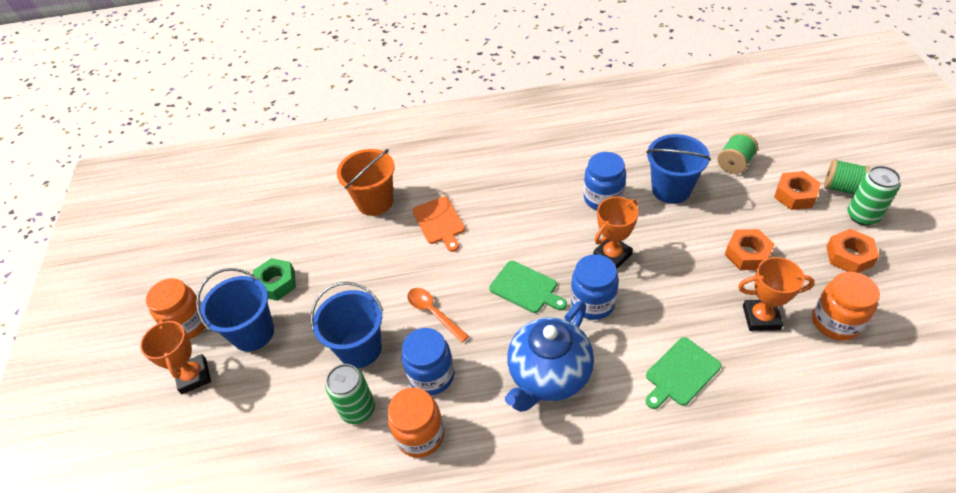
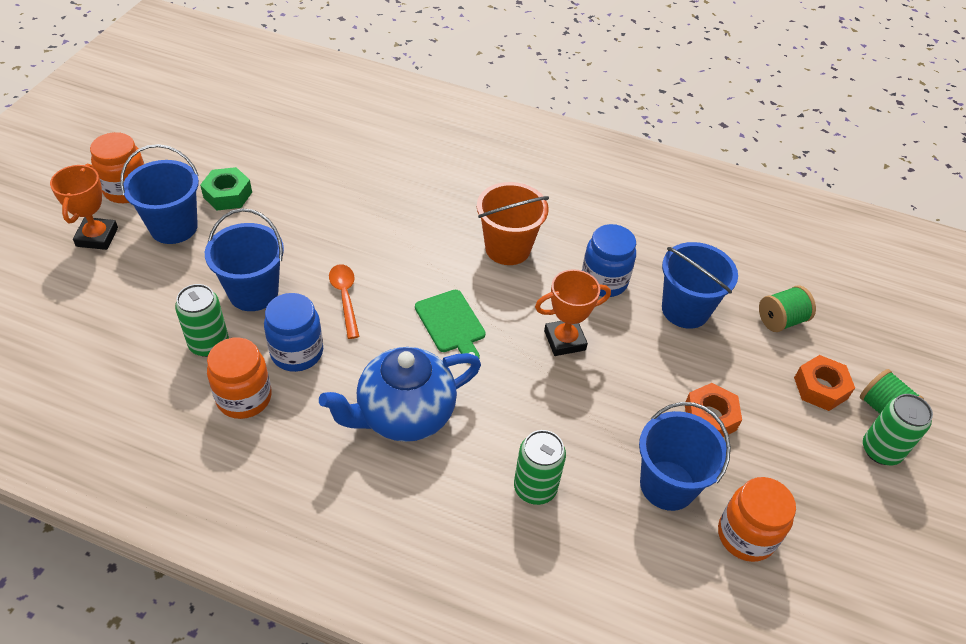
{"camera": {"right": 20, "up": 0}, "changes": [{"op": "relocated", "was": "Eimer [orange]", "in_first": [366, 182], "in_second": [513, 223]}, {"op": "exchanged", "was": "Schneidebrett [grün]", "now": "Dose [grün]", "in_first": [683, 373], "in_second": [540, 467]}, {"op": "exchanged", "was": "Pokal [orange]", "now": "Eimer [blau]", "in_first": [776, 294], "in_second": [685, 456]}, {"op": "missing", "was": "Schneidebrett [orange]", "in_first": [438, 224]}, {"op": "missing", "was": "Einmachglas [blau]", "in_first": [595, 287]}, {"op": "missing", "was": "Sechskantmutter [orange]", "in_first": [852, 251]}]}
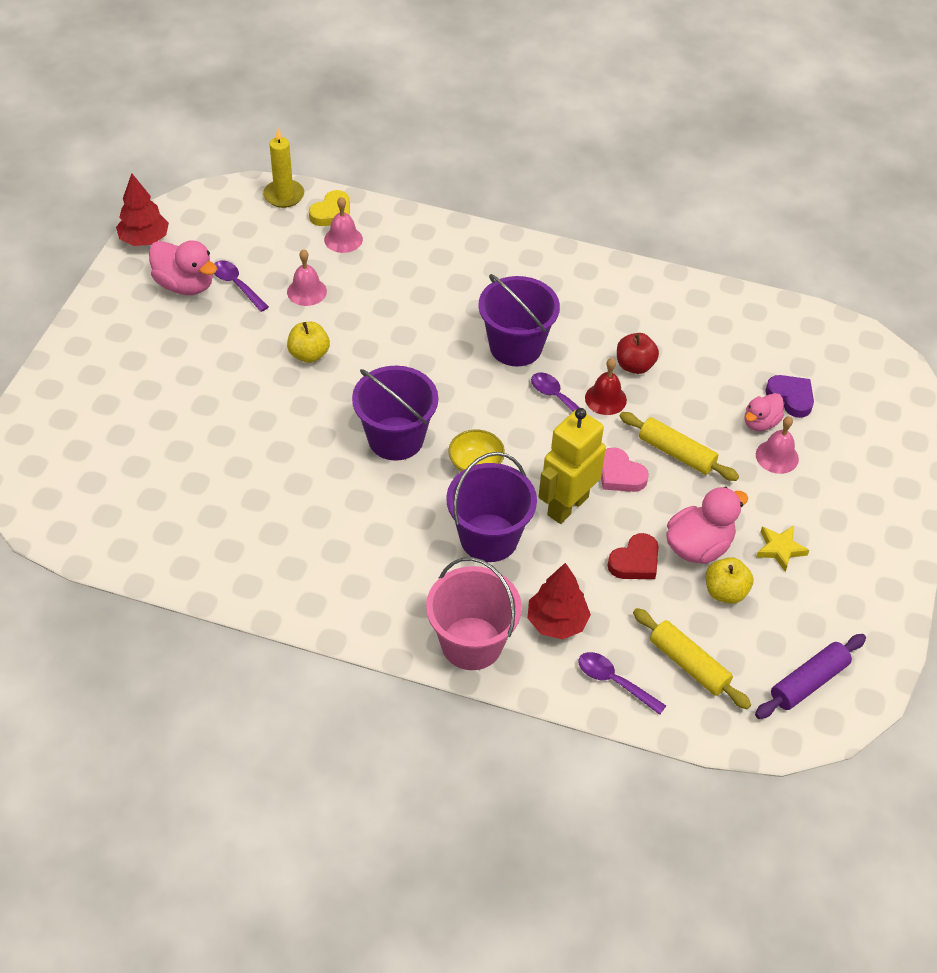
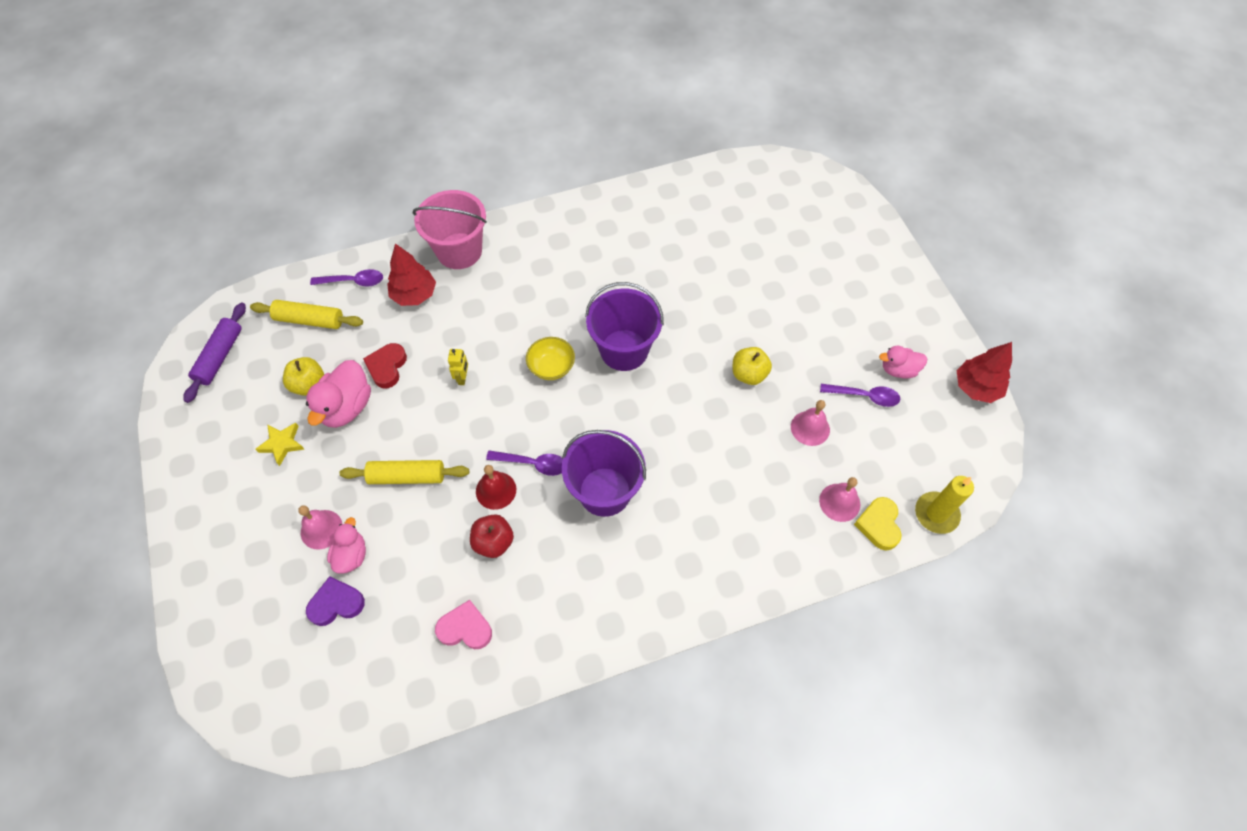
{"camera": {"right": 145, "up": 10}, "changes": [{"op": "spun", "was": "Herz [lila]", "in_first": [789, 396], "in_second": [335, 601], "clockwise": 150}, {"op": "relocated", "was": "Herz [rosa]", "in_first": [625, 469], "in_second": [463, 624]}, {"op": "size", "was": "Roboter [gelb]", "in_first": [572, 466], "in_second": [458, 367], "ratio": 0.42}, {"op": "size", "was": "Ente [rosa]", "in_first": [183, 267], "in_second": [903, 362], "ratio": 0.62}, {"op": "missing", "was": "Eimer [lila]", "in_first": [491, 507]}]}
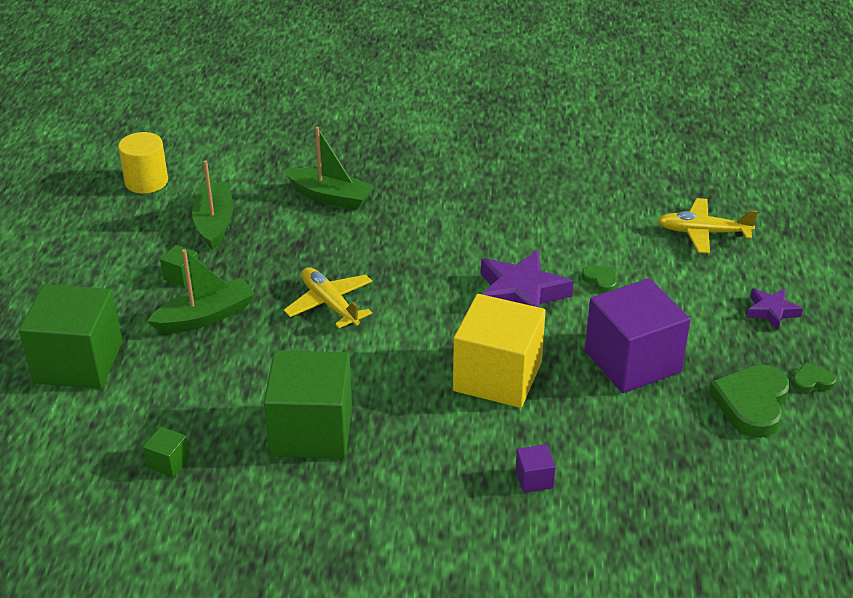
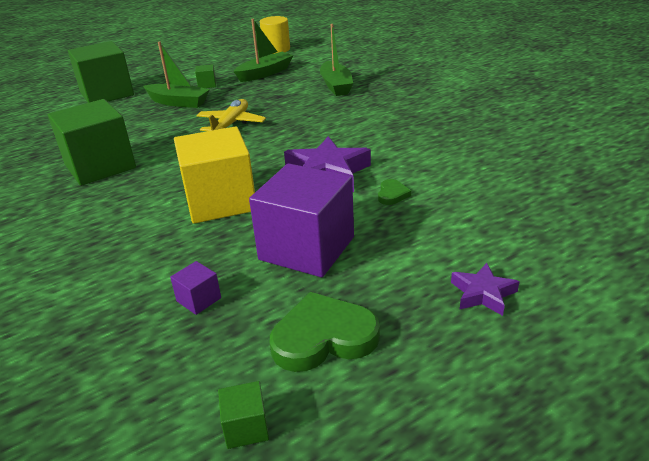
{"camera": {"right": 55, "up": -5}, "changes": [{"op": "relocated", "was": "Kubus [lila]", "in_first": [535, 468], "in_second": [195, 288]}, {"op": "relocated", "was": "Kubus [grün]", "in_first": [166, 452], "in_second": [243, 415]}, {"op": "missing", "was": "Flugzeug [gelb]", "in_first": [708, 226]}, {"op": "missing", "was": "Herz [grün]", "in_first": [814, 377]}]}
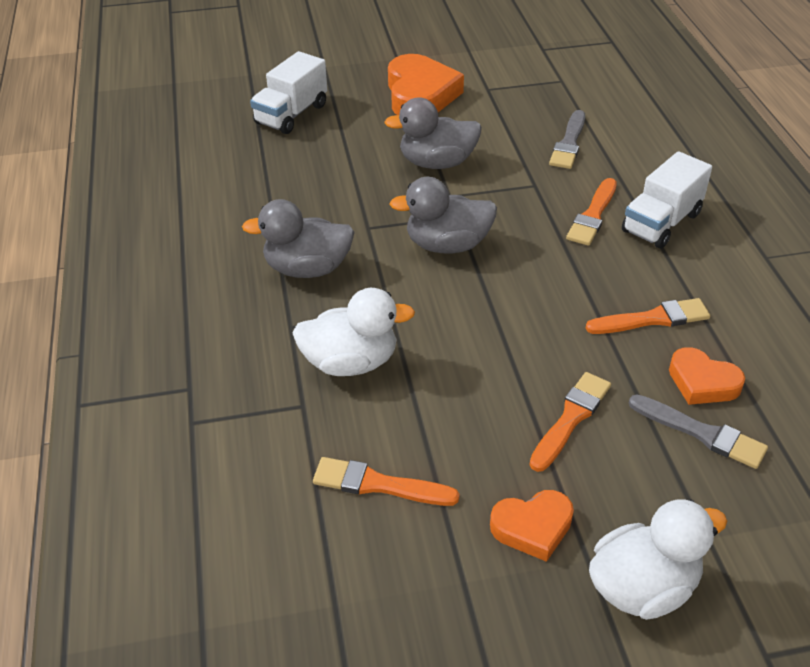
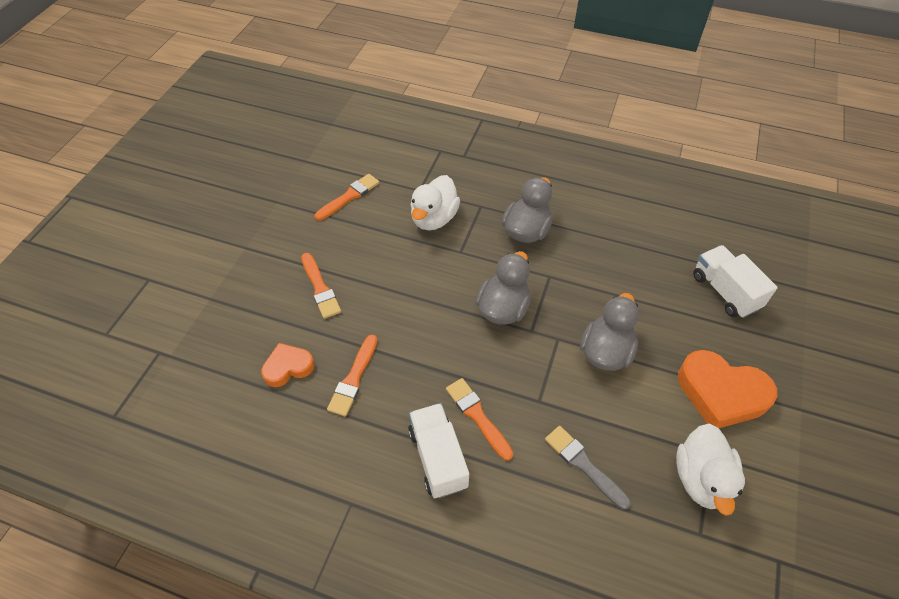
{"camera": {"right": 120, "up": 10}, "changes": [{"op": "relocated", "was": "Ente [weiß]", "in_first": [658, 559], "in_second": [710, 469]}, {"op": "missing", "was": "Herz [orange]", "in_first": [532, 526]}, {"op": "missing", "was": "Pinsel [grau]", "in_first": [698, 431]}]}
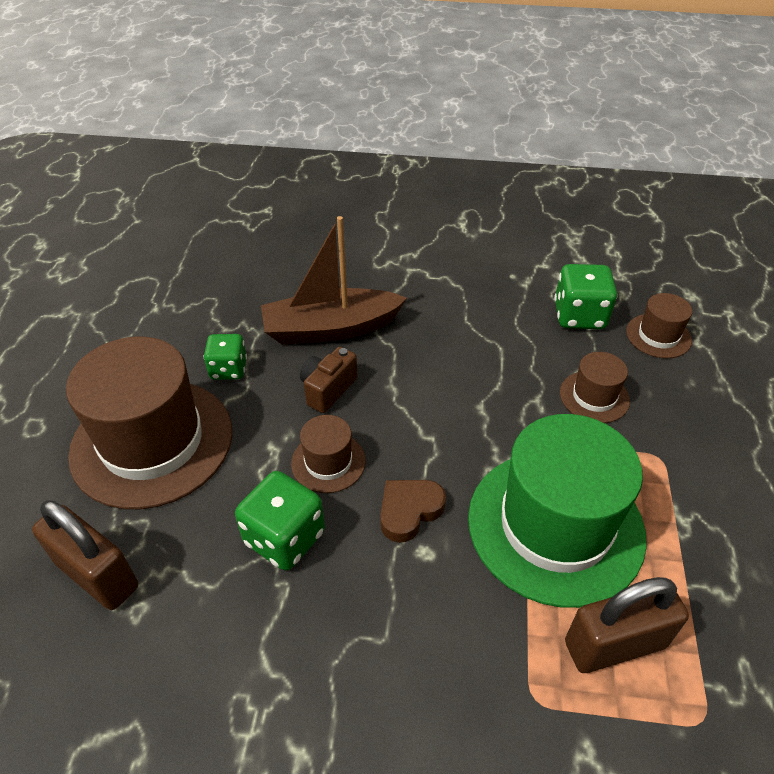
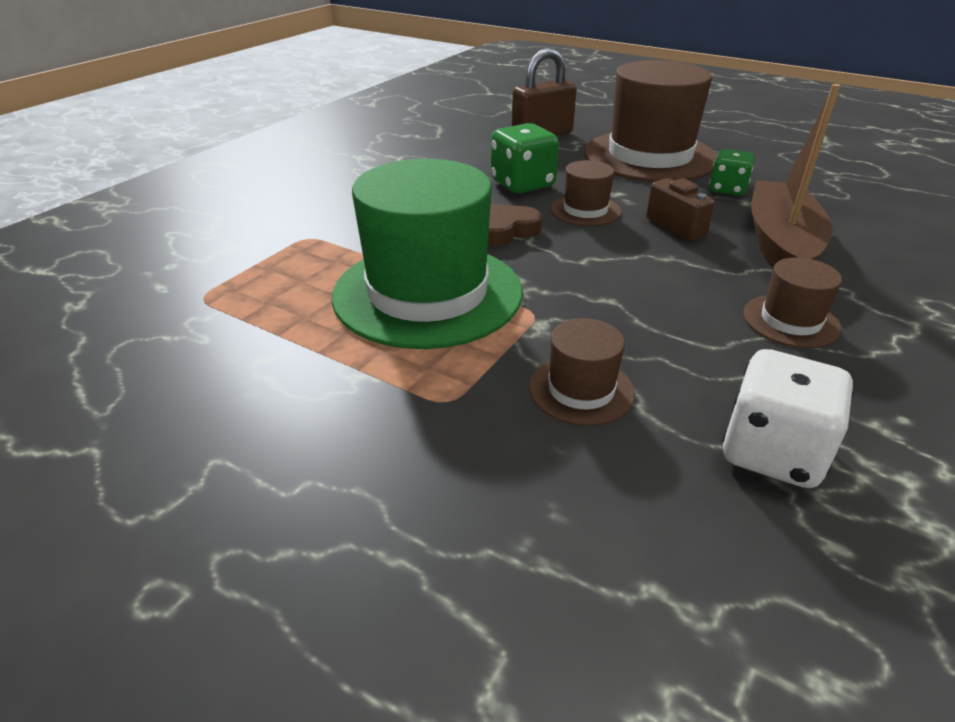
{"camera": {"right": 115, "up": -10}, "changes": [{"op": "spun", "was": "Herz [braun]", "in_first": [413, 511], "in_second": [515, 225], "clockwise": -105}, {"op": "colour", "was": "Spielwürfel [grün]", "now": "Spielwürfel [weiß]", "in_first": [586, 296], "in_second": [788, 418]}, {"op": "relocated", "was": "Hut [braun]", "in_first": [659, 325], "in_second": [792, 302]}, {"op": "missing", "was": "Vorhängeschloss [braun]", "in_first": [627, 625]}]}
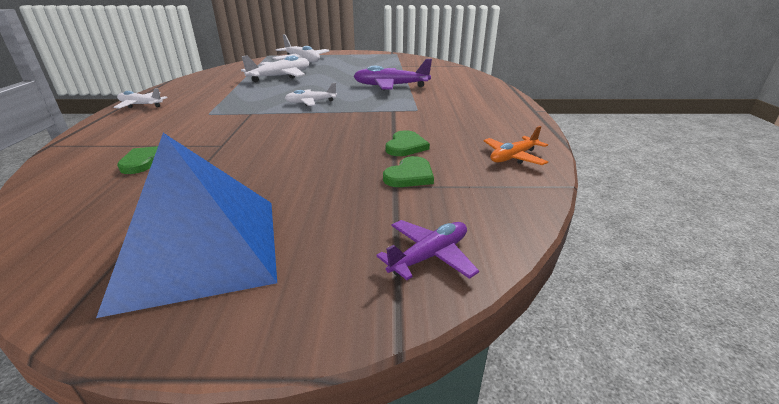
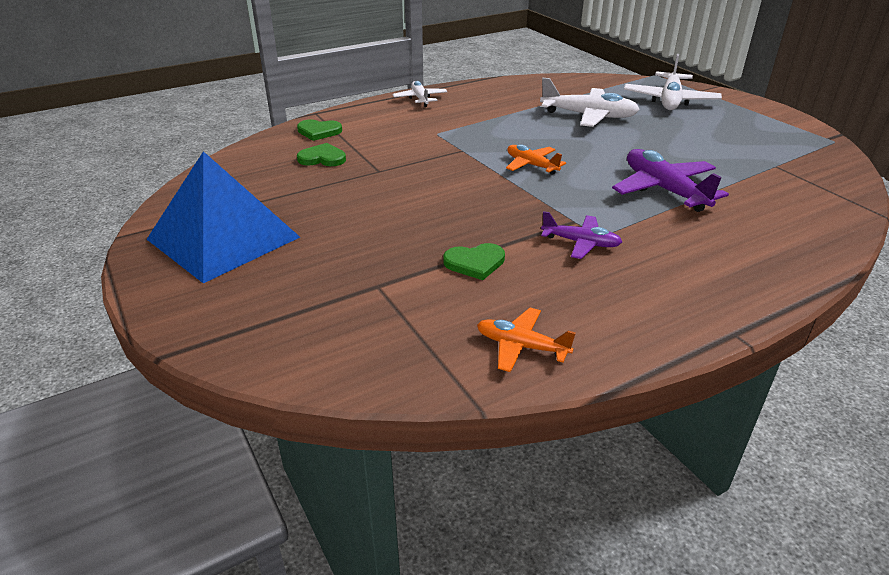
{"camera": {"right": 60, "up": 5}, "changes": [{"op": "relocated", "was": "Herz [grün]", "in_first": [408, 171], "in_second": [319, 130]}, {"op": "colour", "was": "Flugzeug [weiß]", "now": "Flugzeug [orange]", "in_first": [311, 94], "in_second": [536, 159]}, {"op": "relocated", "was": "Flugzeug [lila]", "in_first": [427, 250], "in_second": [581, 235]}]}
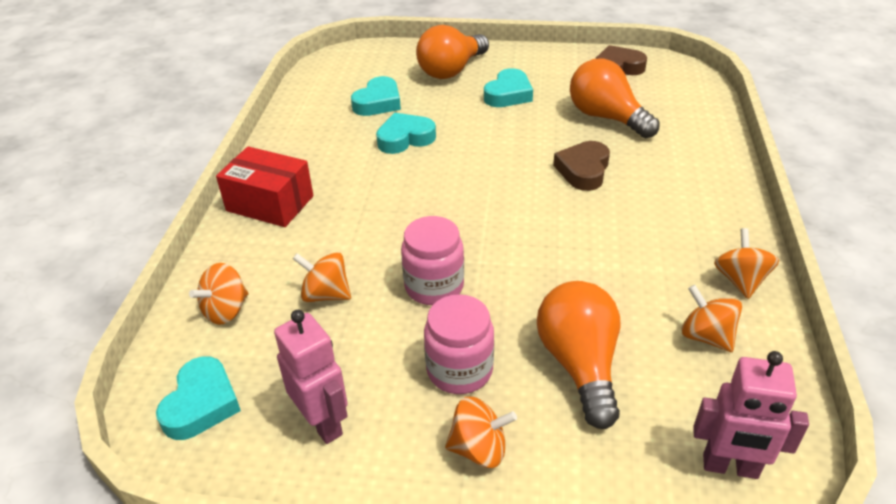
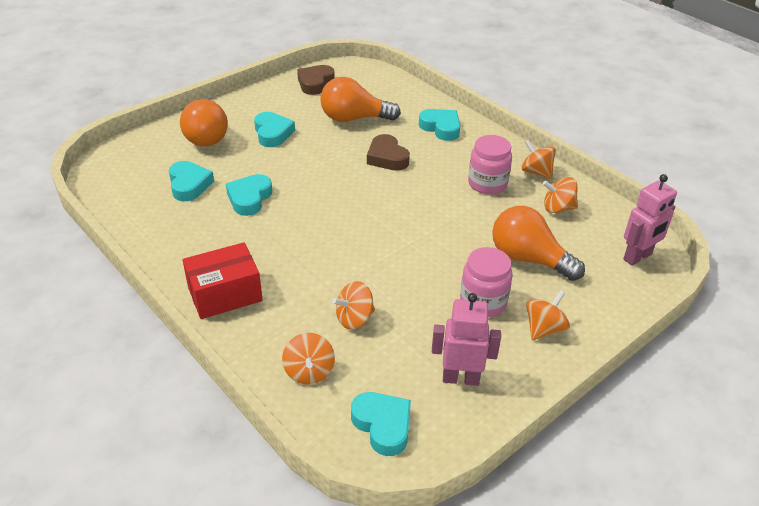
{"camera": {"right": -50, "up": 0}, "changes": [{"op": "appeared", "now": "Herz [türkis]", "in_second": [439, 125]}, {"op": "relocated", "was": "Einmachglas [rosa]", "in_first": [432, 260], "in_second": [490, 164]}]}
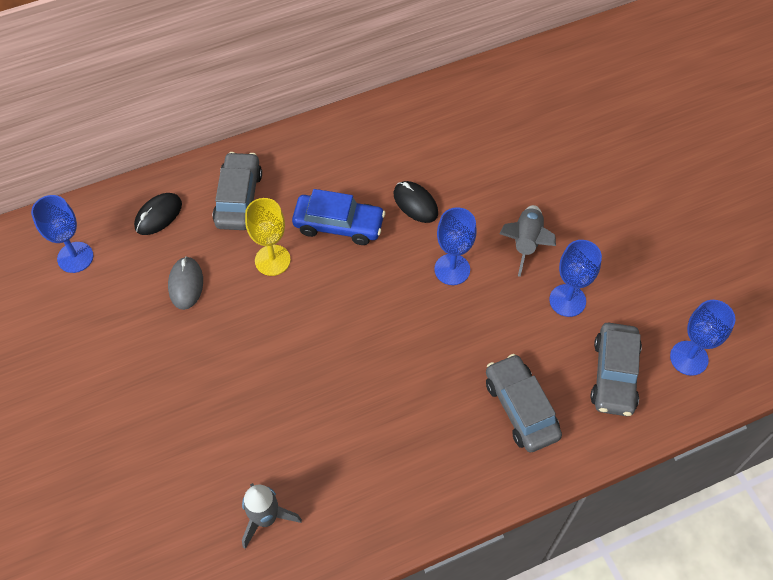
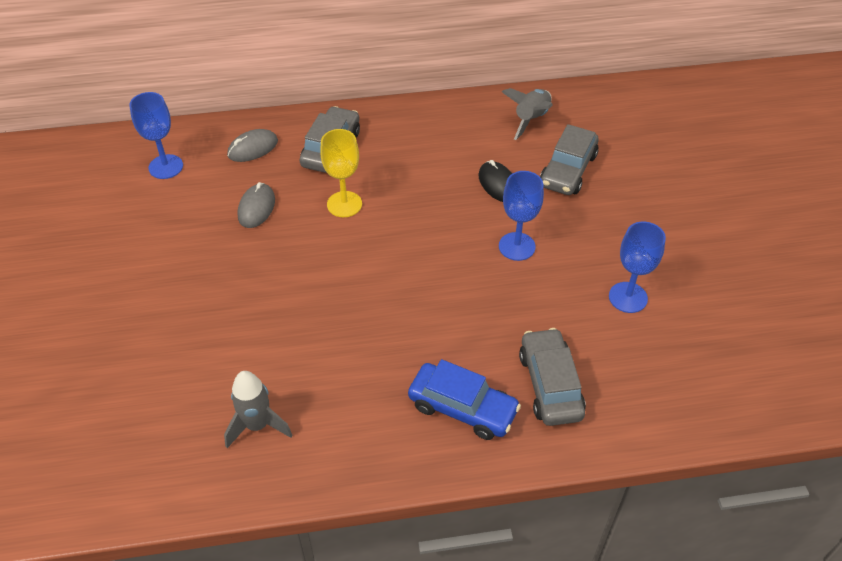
{"camera": {"right": 15, "up": -10}, "changes": [{"op": "colour", "was": "Computermaus [schwarz]", "now": "Computermaus [grau]", "in_first": [158, 214], "in_second": [252, 145]}, {"op": "relocated", "was": "Auto [blau]", "in_first": [338, 217], "in_second": [464, 399]}, {"op": "relocated", "was": "Rakete [grau]", "in_first": [528, 241], "in_second": [527, 114]}, {"op": "relocated", "was": "Auto [grau]", "in_first": [616, 369], "in_second": [569, 159]}, {"op": "missing", "was": "Kelch [blau]", "in_first": [702, 338]}]}
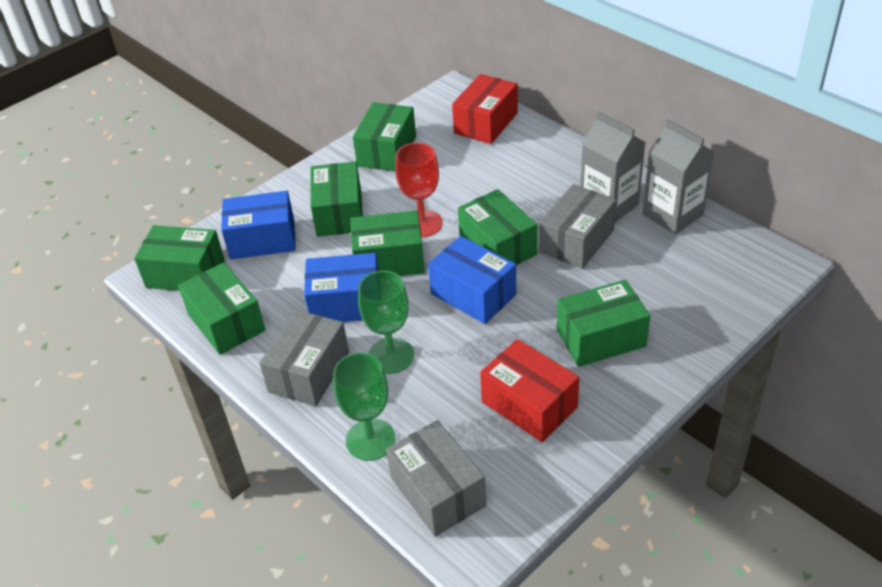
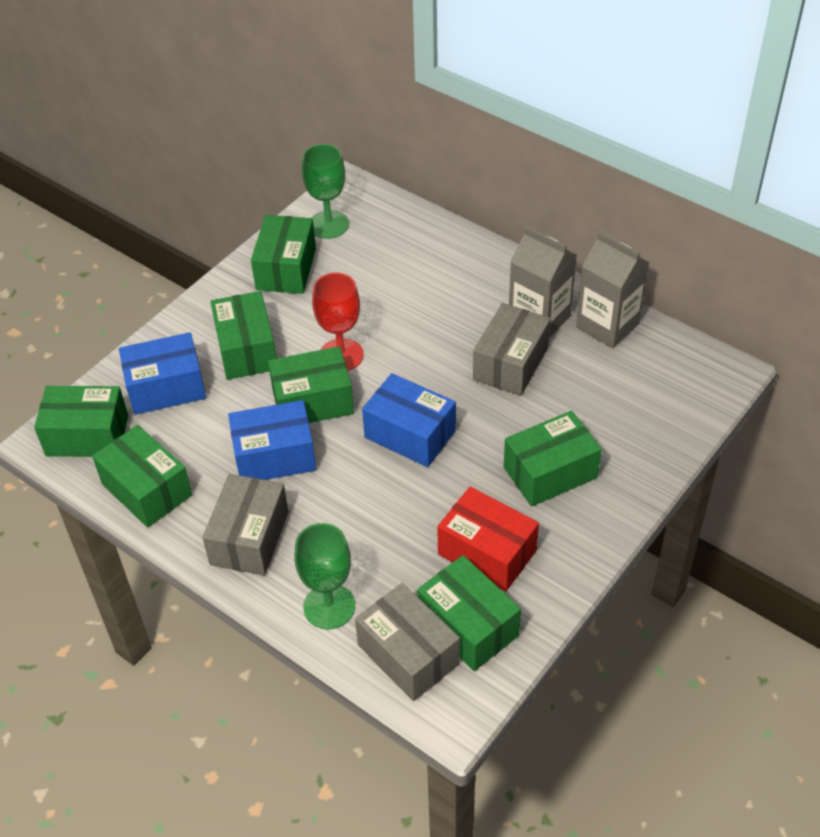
{"camera": {"right": -10, "up": 5}, "changes": [{"op": "relocated", "was": "Kelch [grün]", "in_first": [386, 322], "in_second": [325, 191]}, {"op": "relocated", "was": "Schachtel [grün]", "in_first": [497, 227], "in_second": [469, 613]}, {"op": "missing", "was": "Schachtel [rot]", "in_first": [485, 109]}]}
